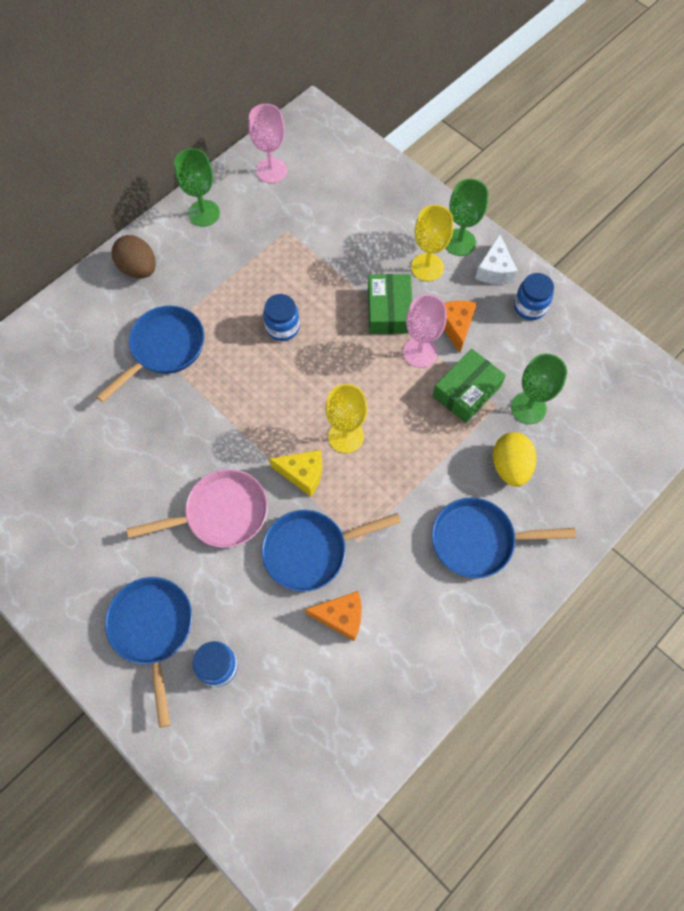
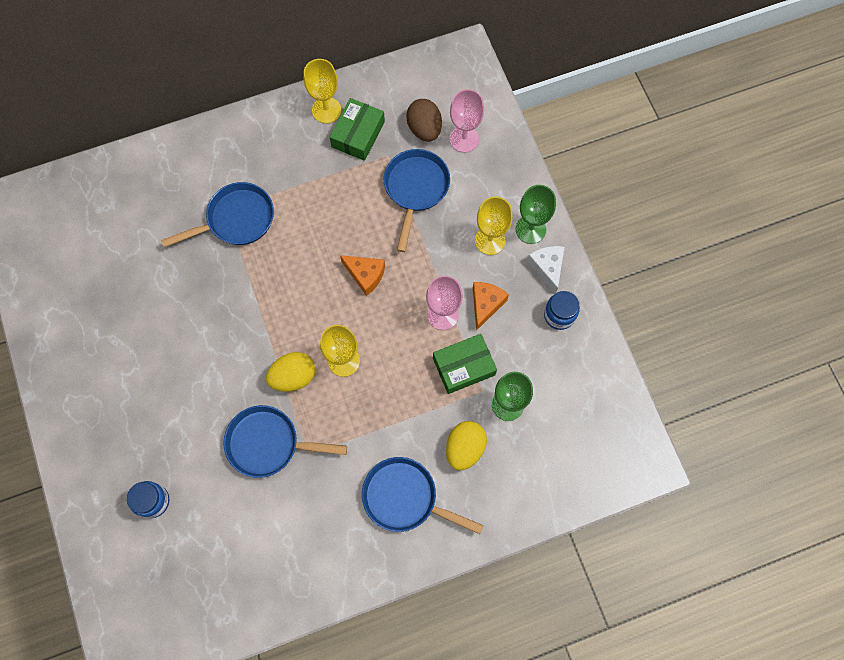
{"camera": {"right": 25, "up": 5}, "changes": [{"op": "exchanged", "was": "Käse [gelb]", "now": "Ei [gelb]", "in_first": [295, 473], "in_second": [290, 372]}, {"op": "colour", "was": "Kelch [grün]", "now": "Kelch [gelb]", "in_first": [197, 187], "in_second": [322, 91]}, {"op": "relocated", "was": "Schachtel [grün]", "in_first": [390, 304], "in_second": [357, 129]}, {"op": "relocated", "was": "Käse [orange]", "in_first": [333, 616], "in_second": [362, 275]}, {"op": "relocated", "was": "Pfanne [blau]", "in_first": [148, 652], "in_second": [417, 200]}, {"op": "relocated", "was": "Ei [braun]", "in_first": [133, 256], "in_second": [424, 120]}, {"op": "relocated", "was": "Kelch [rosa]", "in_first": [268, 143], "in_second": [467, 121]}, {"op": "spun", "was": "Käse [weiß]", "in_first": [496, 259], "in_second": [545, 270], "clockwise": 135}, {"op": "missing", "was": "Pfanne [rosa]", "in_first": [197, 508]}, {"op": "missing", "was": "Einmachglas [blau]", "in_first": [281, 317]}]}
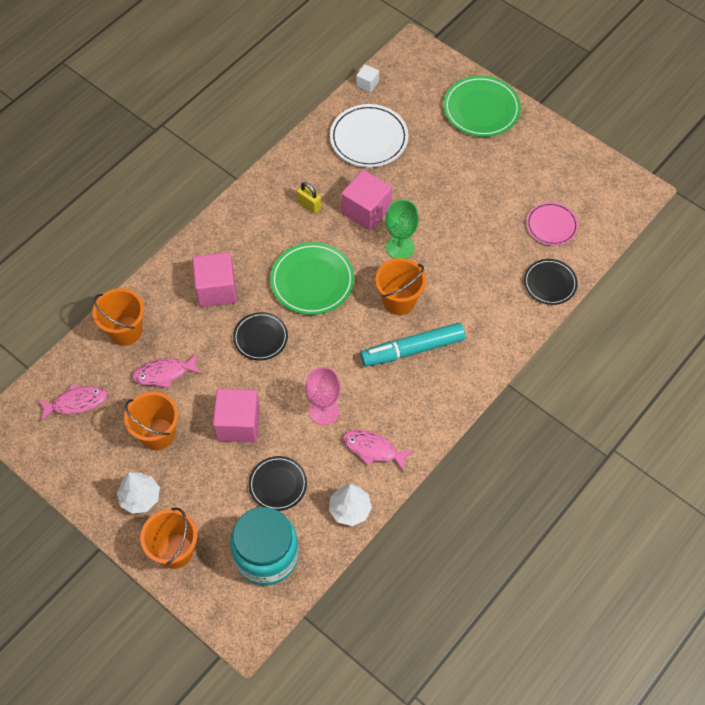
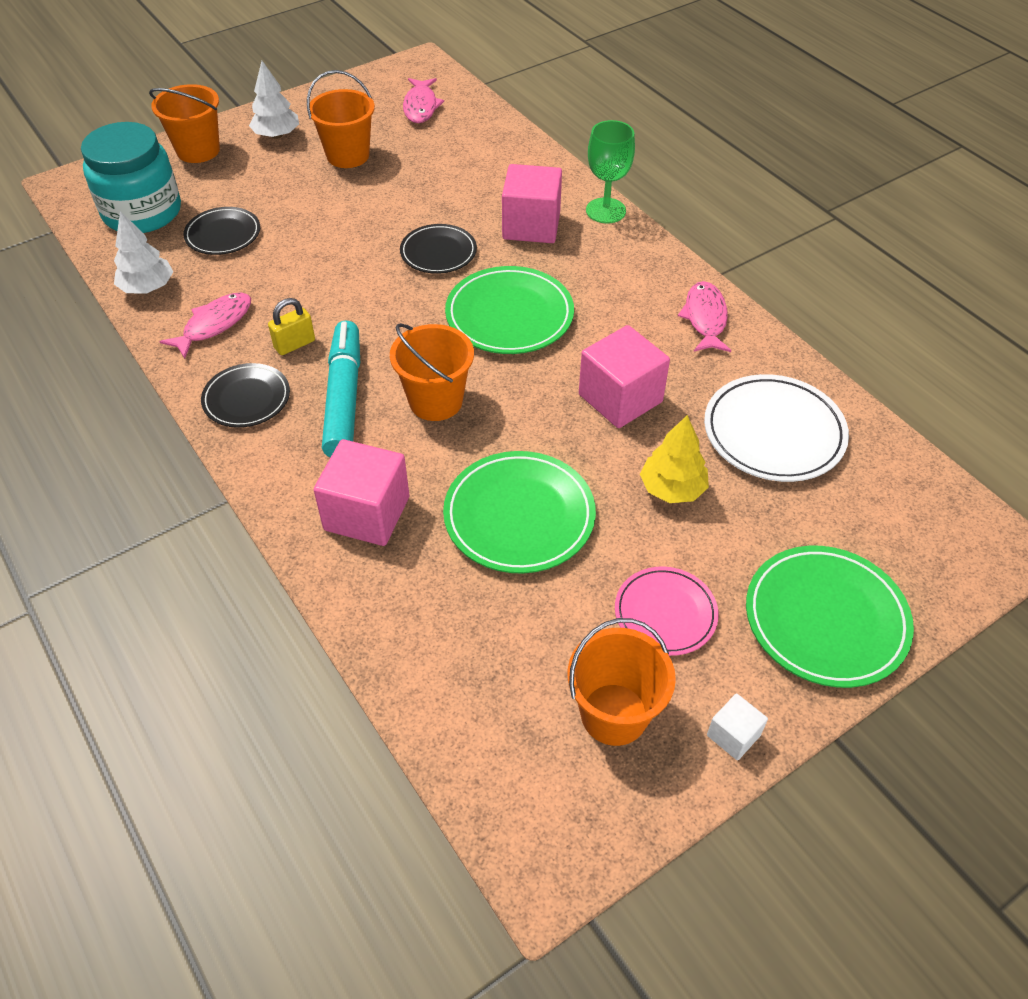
{"camera": {"right": 105, "up": -10}, "changes": [{"op": "relocated", "was": "Teller [schwarz]", "in_first": [551, 282], "in_second": [245, 395]}, {"op": "relocated", "was": "Vorhängeschloss [gelb]", "in_first": [309, 198], "in_second": [291, 326]}, {"op": "relocated", "was": "Kubus [rosa]", "in_first": [236, 415], "in_second": [361, 492]}, {"op": "appeared", "now": "Teller [grün]", "in_second": [519, 512]}, {"op": "relocated", "was": "Eimer [orange]", "in_first": [118, 317], "in_second": [622, 682]}, {"op": "relocated", "was": "Kelch [grün]", "in_first": [402, 229], "in_second": [610, 171]}, {"op": "relocated", "was": "Teller [rosa]", "in_first": [552, 224], "in_second": [666, 611]}, {"op": "appeared", "now": "Baum [gelb]", "in_second": [674, 459]}, {"op": "relocated", "was": "Fisch [rosa]", "in_first": [167, 371], "in_second": [704, 316]}, {"op": "relocated", "was": "Kubus [weiß]", "in_first": [367, 78], "in_second": [737, 727]}, {"op": "missing", "was": "Kelch [rosa]", "in_first": [323, 396]}]}
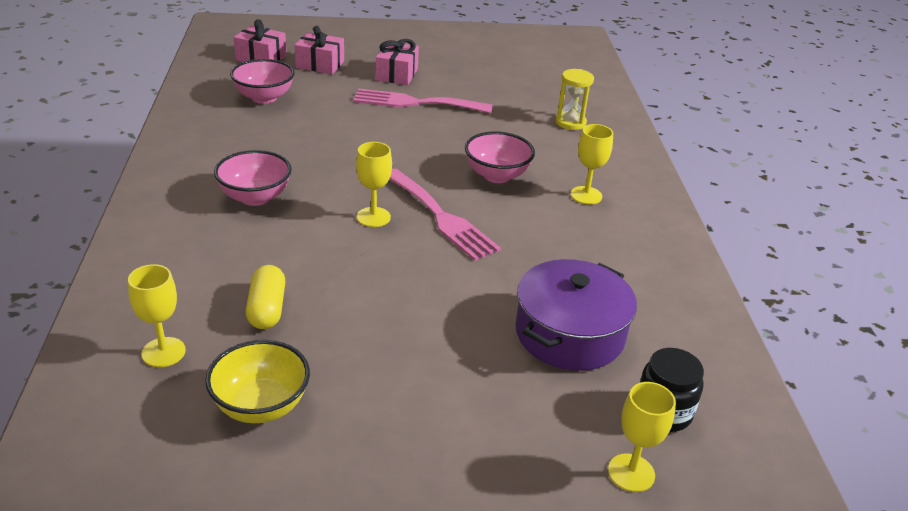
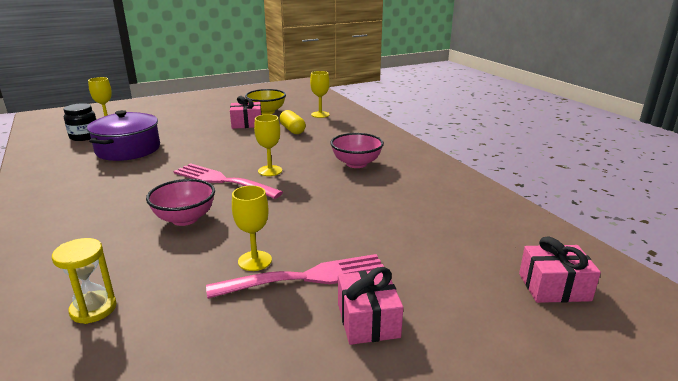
{"camera": {"right": 160, "up": -10}, "changes": [{"op": "relocated", "was": "Geschenk [rosa]", "in_first": [319, 50], "in_second": [246, 112]}, {"op": "relocated", "was": "Kelch [gelb]", "in_first": [592, 164], "in_second": [252, 228]}, {"op": "missing", "was": "Schüssel [rosa]", "in_first": [262, 81]}]}
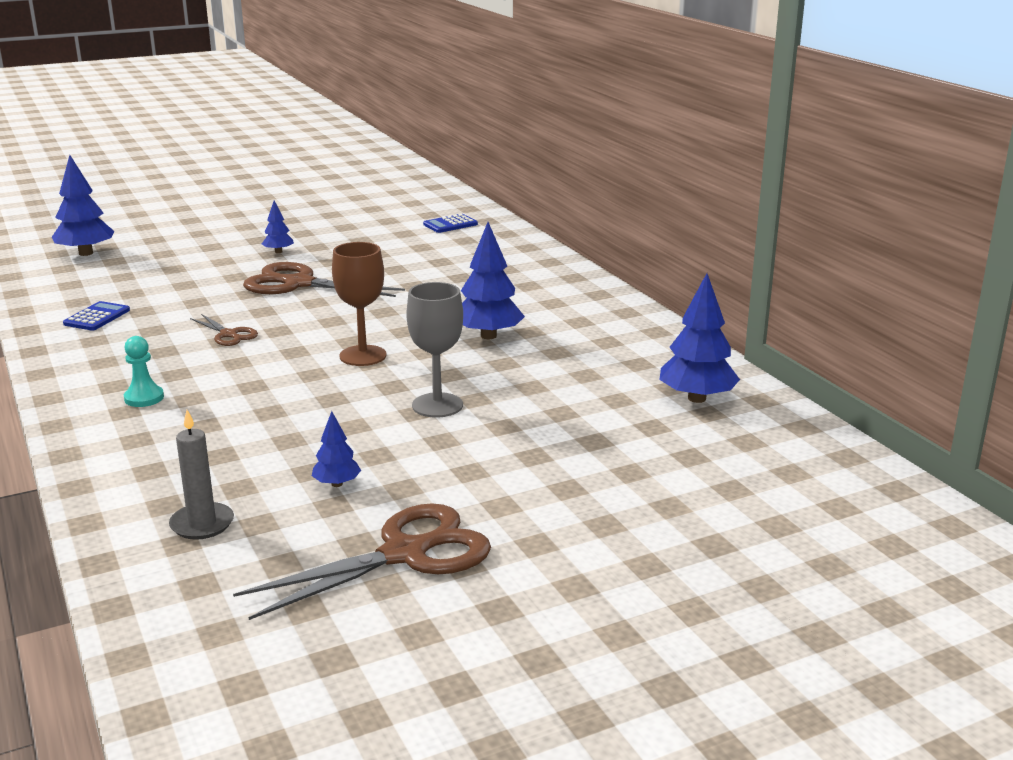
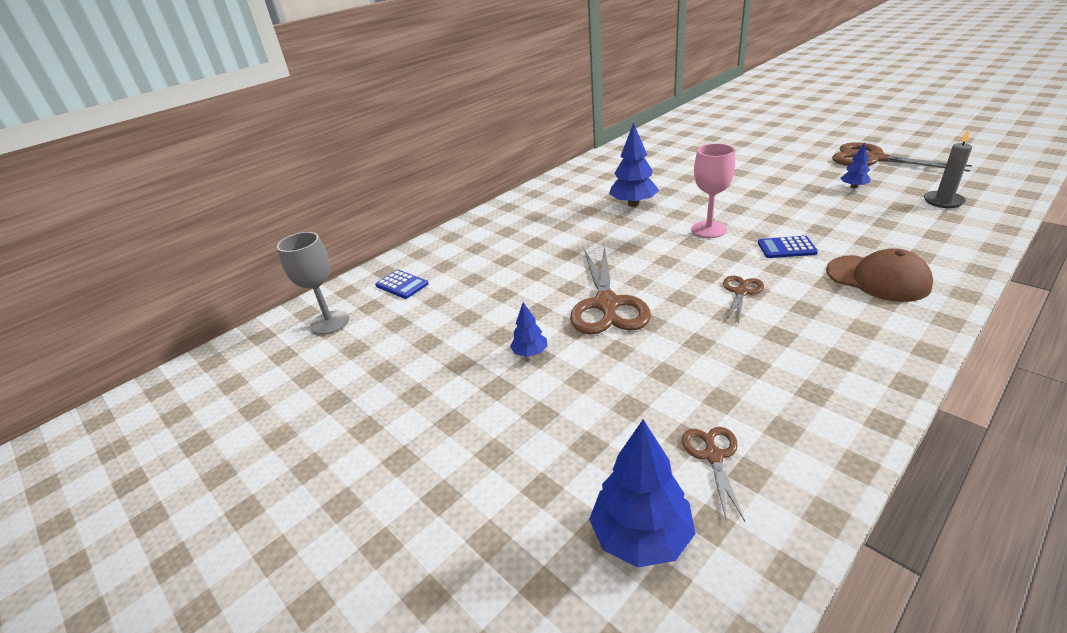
{"camera": {"right": -105, "up": 10}, "changes": [{"op": "relocated", "was": "Kelch [grau]", "in_first": [434, 349], "in_second": [313, 283]}, {"op": "appeared", "now": "Schere [braun]", "in_second": [713, 474]}, {"op": "colour", "was": "Kelch [braun]", "now": "Kelch [rosa]", "in_first": [359, 304], "in_second": [713, 190]}, {"op": "relocated", "was": "Taschenrechner [blau]", "in_first": [96, 316], "in_second": [788, 247]}, {"op": "exchanged", "was": "Bauer [türkis]", "now": "Kappe [braun]", "in_first": [144, 371], "in_second": [879, 275]}, {"op": "missing", "was": "Baum [blau]", "in_first": [699, 338]}]}
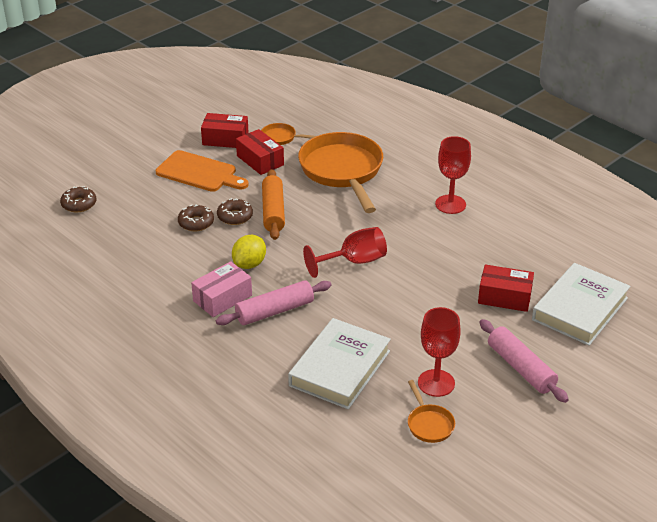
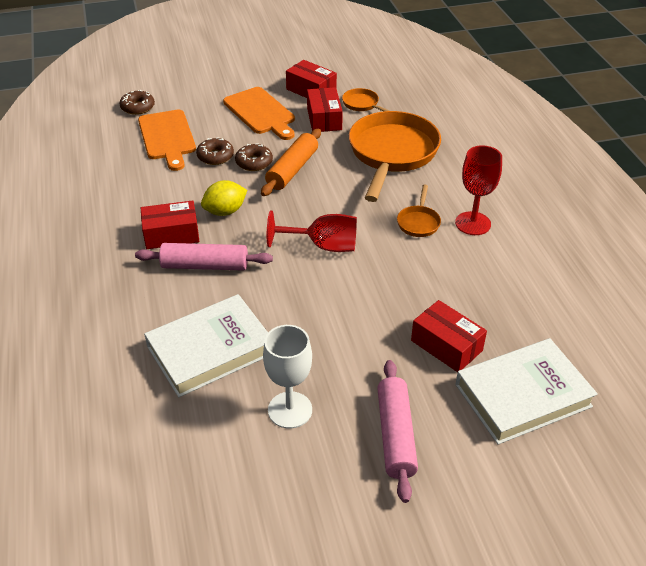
{"camera": {"right": 30, "up": 5}, "changes": [{"op": "appeared", "now": "Schneidebrett [orange]", "in_second": [167, 140]}, {"op": "colour", "was": "Schachtel [rosa]", "now": "Schachtel [rot]", "in_first": [221, 289], "in_second": [170, 225]}, {"op": "colour", "was": "Kelch [rot]", "now": "Kelch [weiß]", "in_first": [439, 352], "in_second": [287, 377]}, {"op": "relocated", "was": "Pfanne [orange]", "in_first": [431, 411], "in_second": [419, 211]}]}
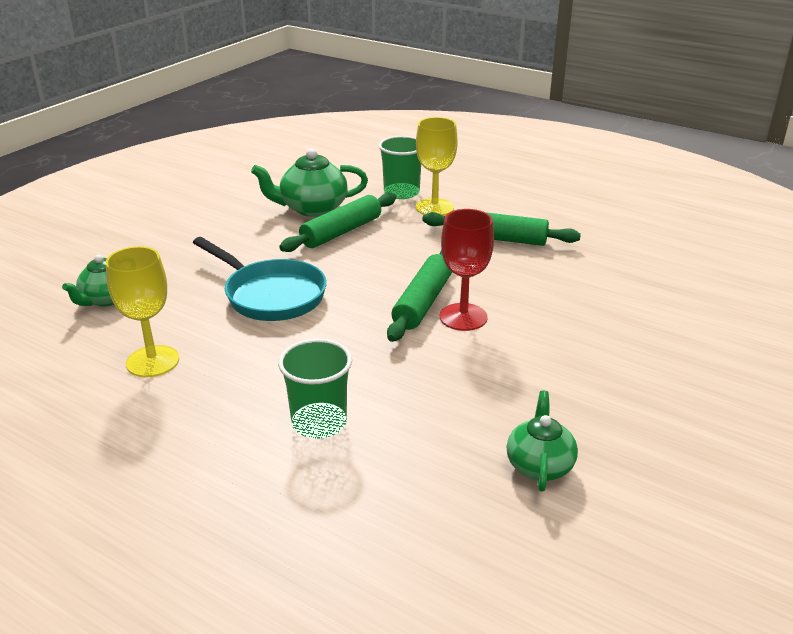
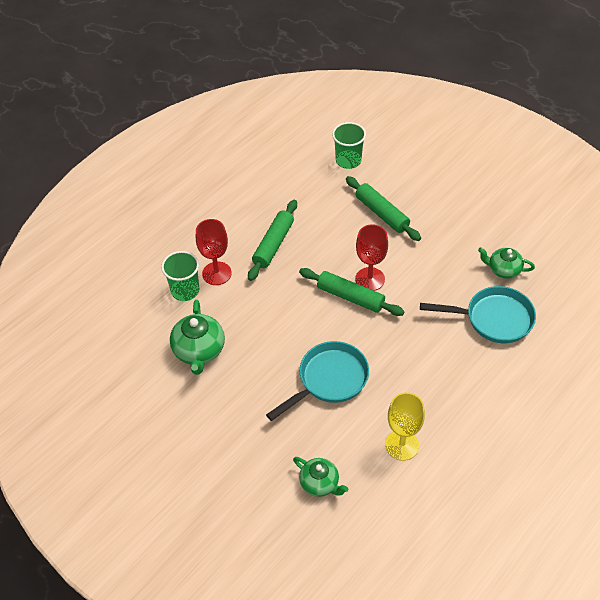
{"camera": {"right": -80, "up": 20}, "changes": [{"op": "colour", "was": "Kelch [gelb]", "now": "Kelch [rot]", "in_first": [437, 166], "in_second": [214, 252]}, {"op": "relocated", "was": "Becher [grün]", "in_first": [315, 389], "in_second": [349, 145]}, {"op": "relocated", "was": "Nudelholz [grün]", "in_first": [338, 222], "in_second": [383, 208]}, {"op": "appeared", "now": "Pfanne [türkis]", "in_second": [478, 314]}]}
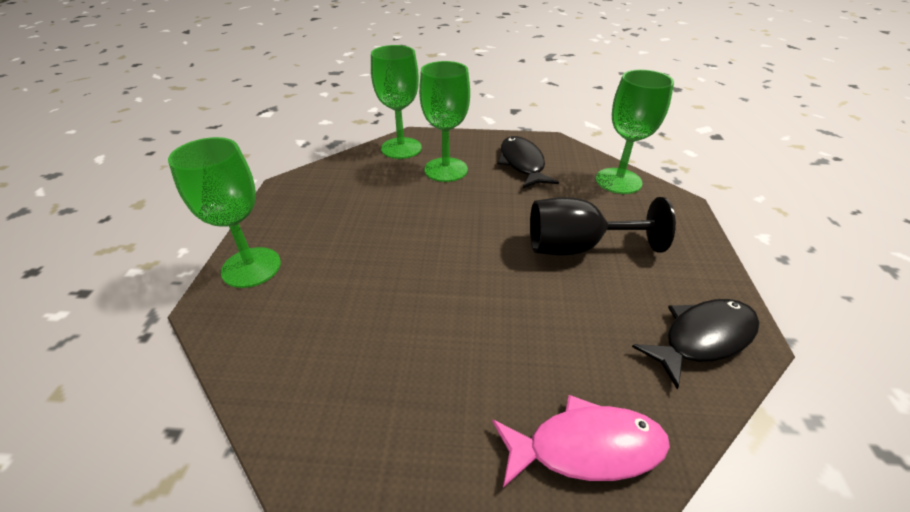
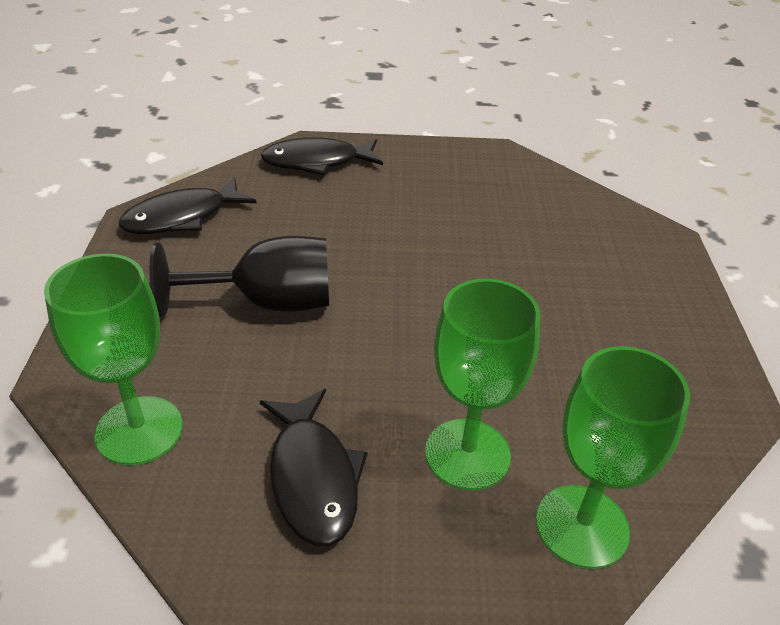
{"camera": {"right": 175, "up": 0}, "changes": [{"op": "colour", "was": "Fisch [rosa]", "now": "Fisch [schwarz]", "in_first": [581, 441], "in_second": [322, 156]}, {"op": "missing", "was": "Kelch [grün]", "in_first": [224, 212]}]}
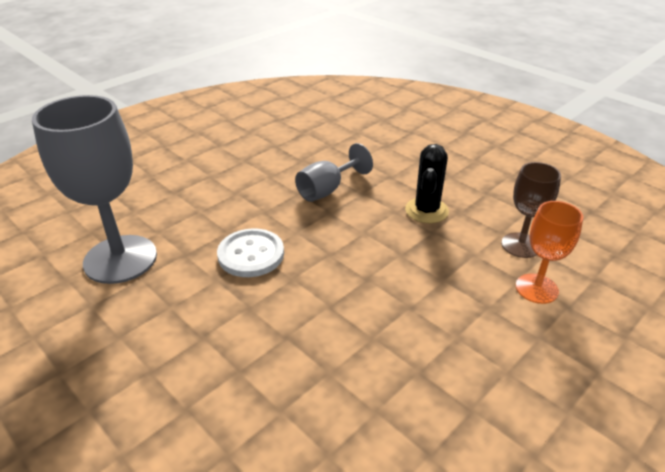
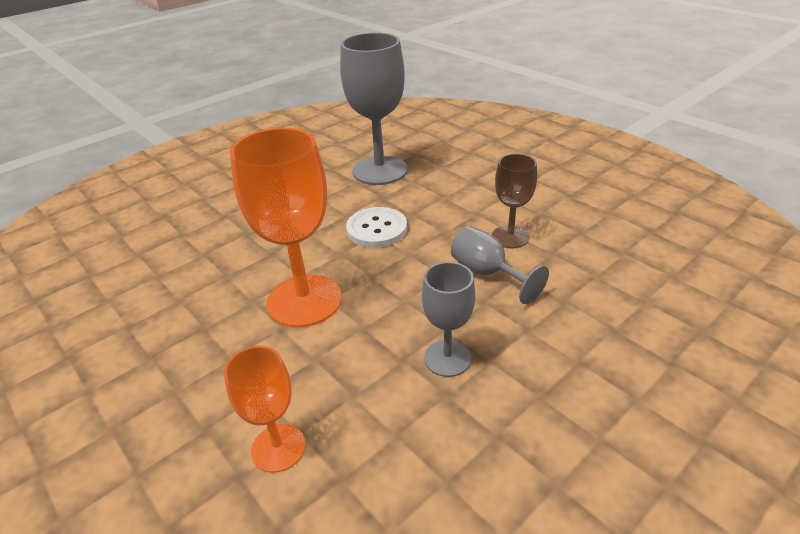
{"camera": {"right": 95, "up": 0}, "changes": [{"op": "appeared", "now": "Kelch [orange]", "in_second": [286, 228]}, {"op": "exchanged", "was": "Kaktus [schwarz]", "now": "Kelch [grau]", "in_first": [427, 183], "in_second": [448, 319]}, {"op": "relocated", "was": "Kelch [braun]", "in_first": [531, 210], "in_second": [514, 201]}]}
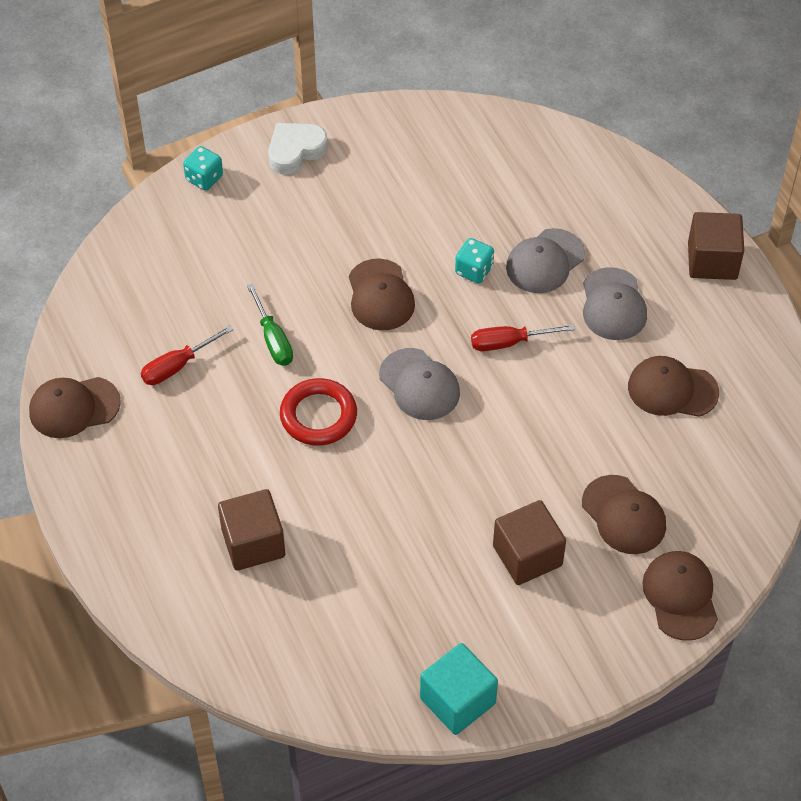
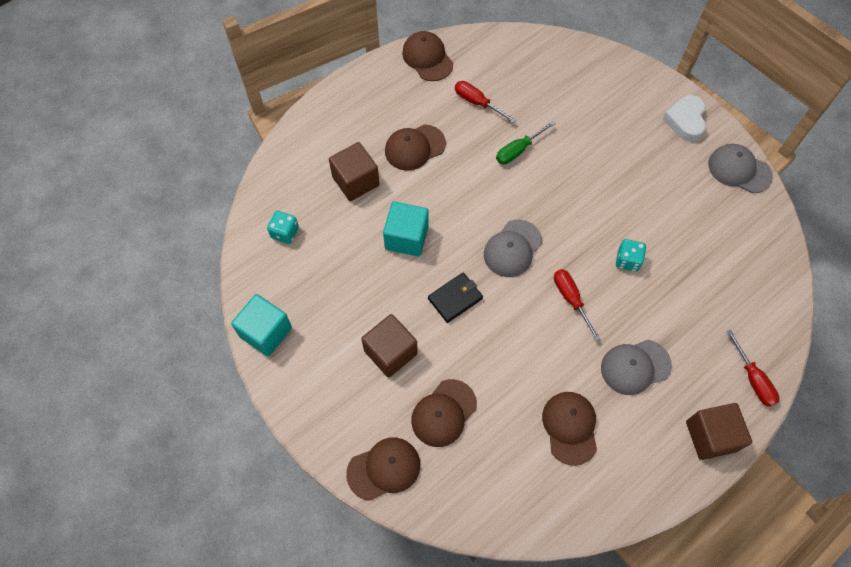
{"camera": {"right": 75, "up": 10}, "changes": [{"op": "relocated", "was": "Spielwürfel [türkis]", "in_first": [203, 168], "in_second": [283, 227]}, {"op": "appeared", "now": "Kubus [türkis]", "in_second": [406, 229]}, {"op": "relocated", "was": "Kappe [braun]", "in_first": [382, 294], "in_second": [415, 147]}, {"op": "appeared", "now": "Geldbörse [schwarz]", "in_second": [455, 297]}, {"op": "spun", "was": "Herz [weiß]", "in_first": [298, 149], "in_second": [684, 118], "clockwise": -120}, {"op": "relocated", "was": "Kappe [grau]", "in_first": [545, 260], "in_second": [740, 168]}, {"op": "appeared", "now": "Schraubenzieher [rot]", "in_second": [752, 368]}, {"op": "missing", "was": "Ring [rot]", "in_first": [318, 412]}]}
